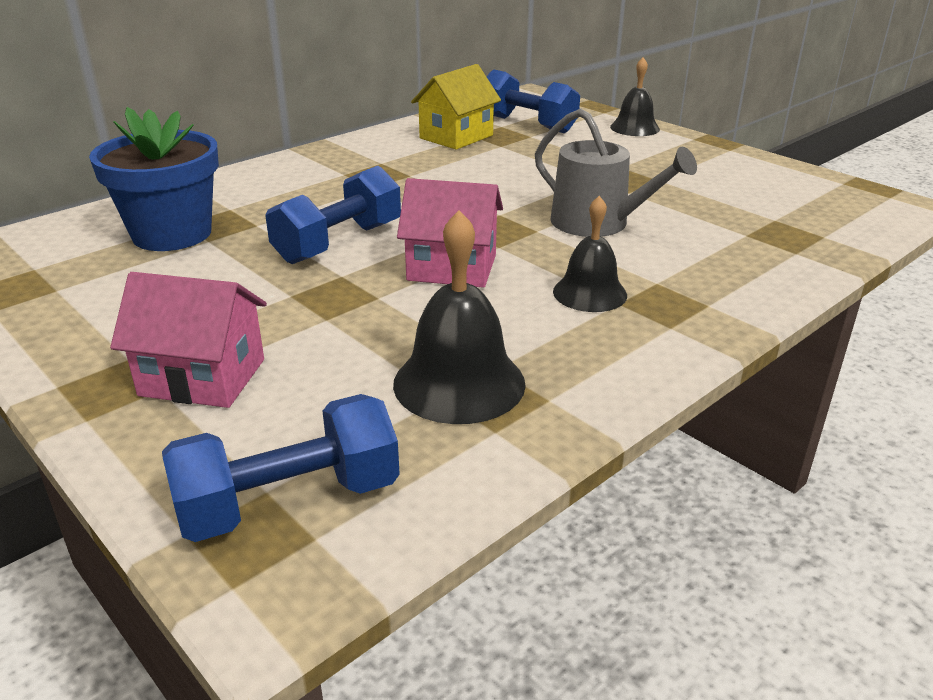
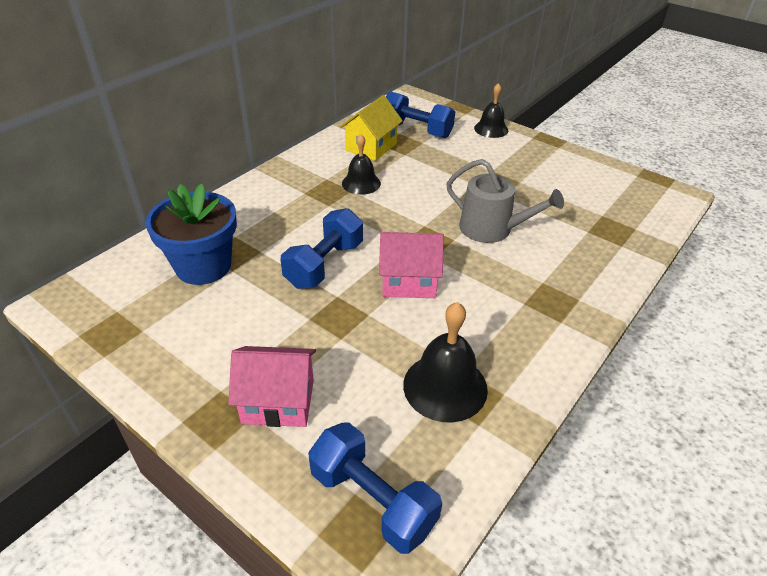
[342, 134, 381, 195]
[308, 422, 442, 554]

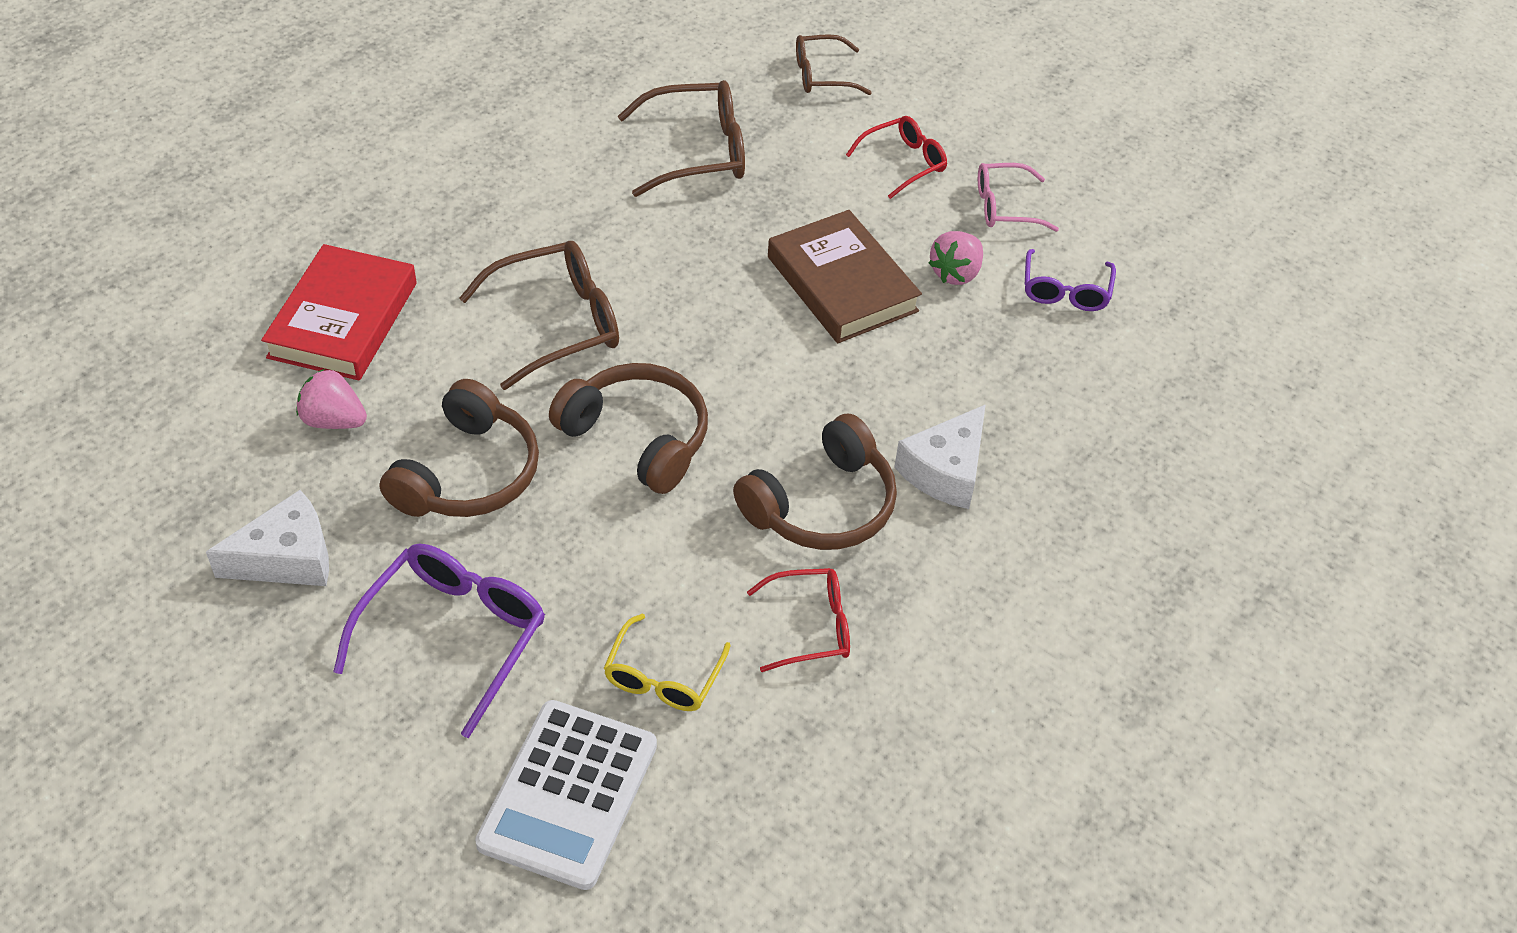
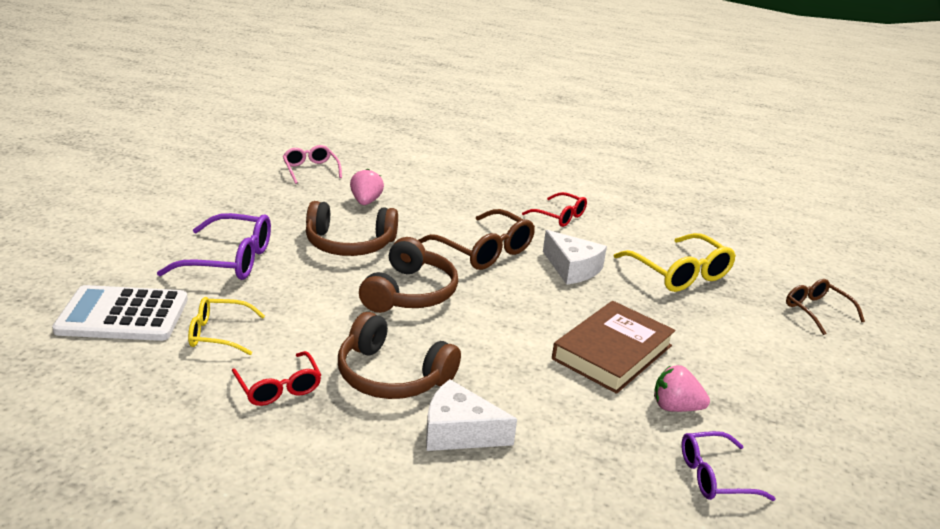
[261, 244, 417, 381] (first image)
[543, 230, 607, 285]
[522, 192, 587, 227]
[283, 145, 342, 184]
[613, 233, 736, 292]

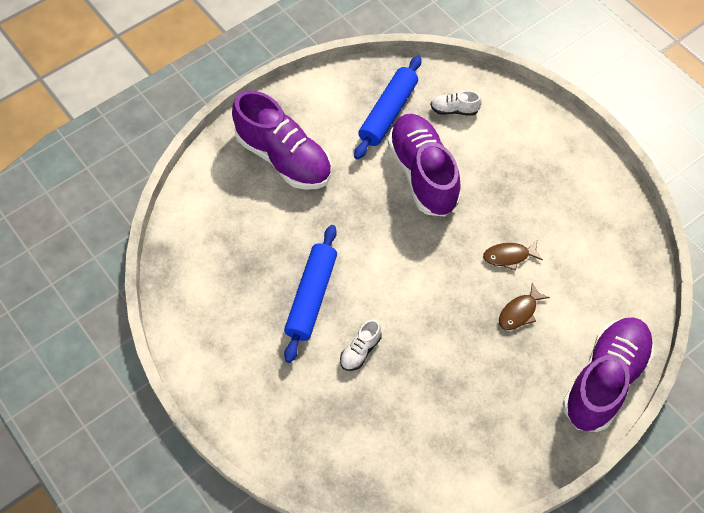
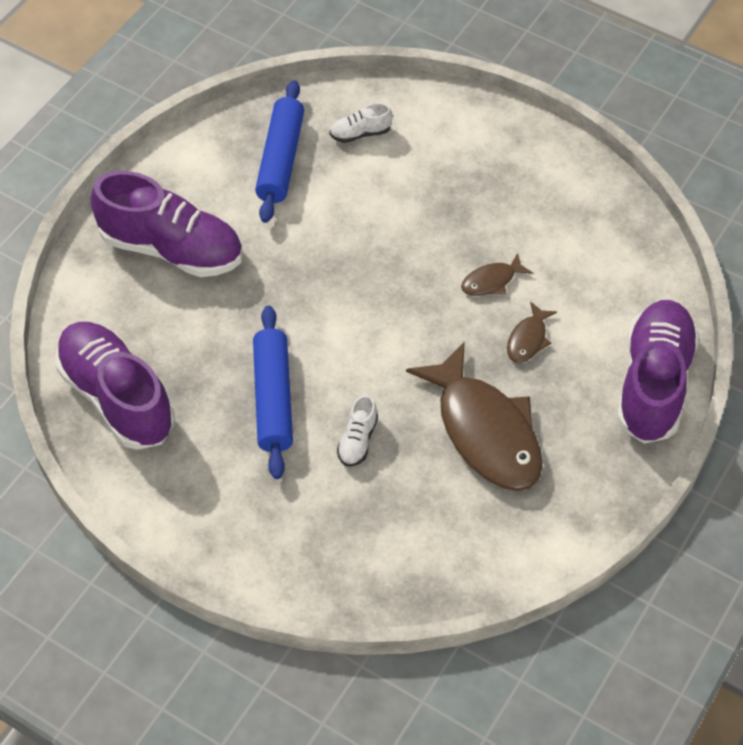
[406, 341, 543, 491]
[55, 322, 175, 450]

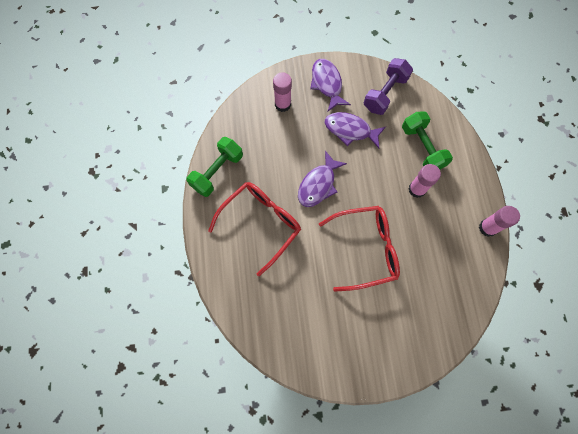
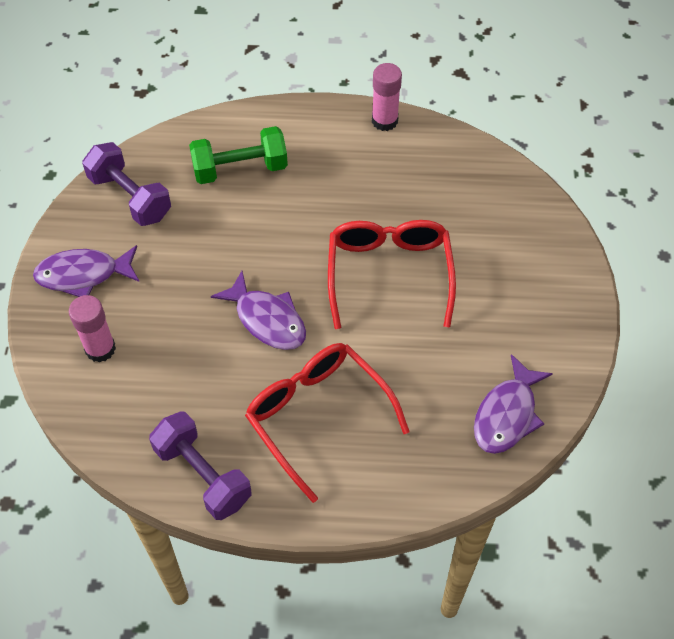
[409, 164, 441, 198] (first image)
[474, 354, 553, 454]
[149, 412, 252, 520]

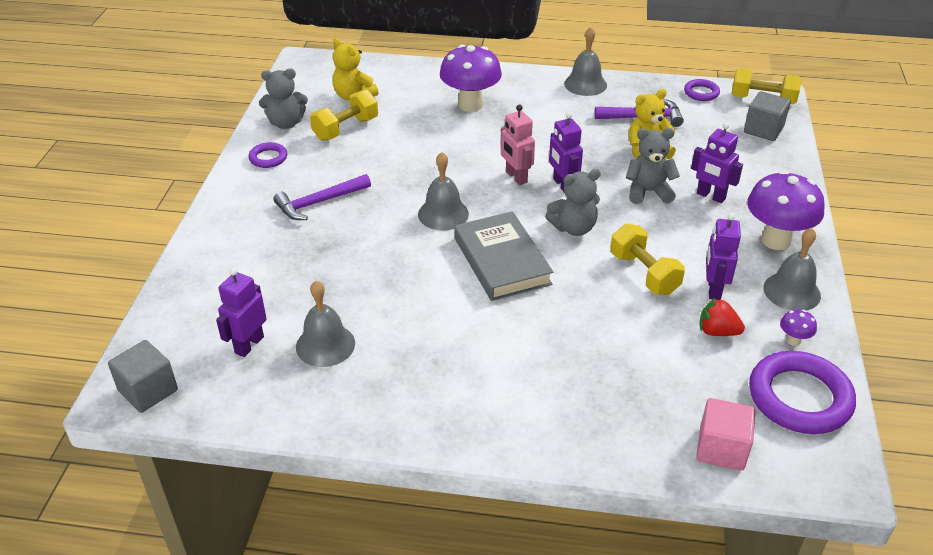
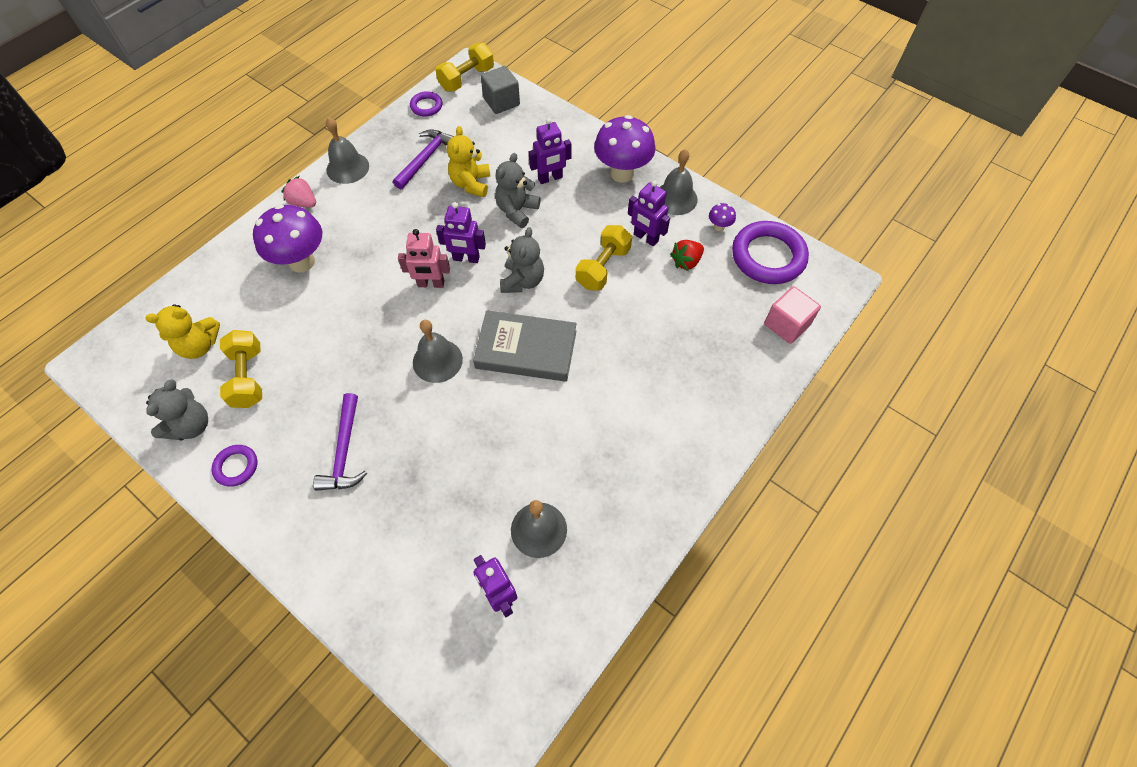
[108, 340, 178, 413] (first image)
[281, 176, 316, 207]
[576, 225, 632, 291]

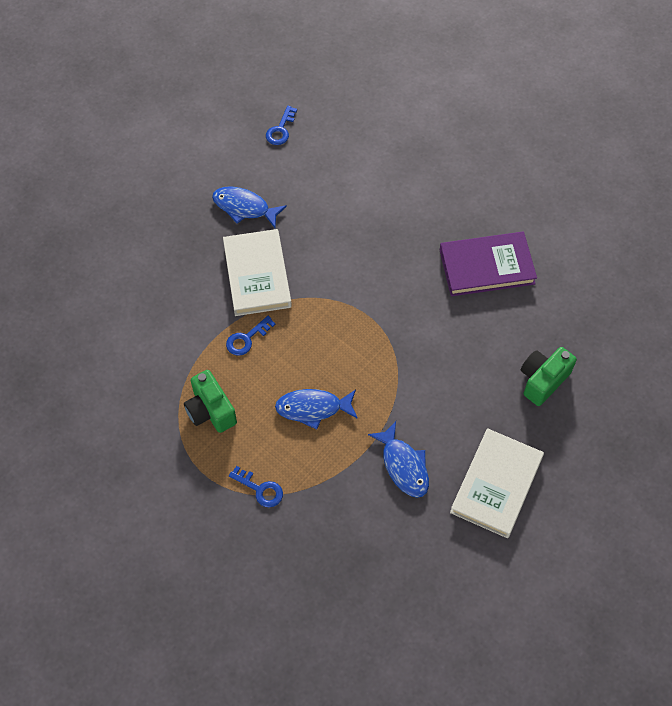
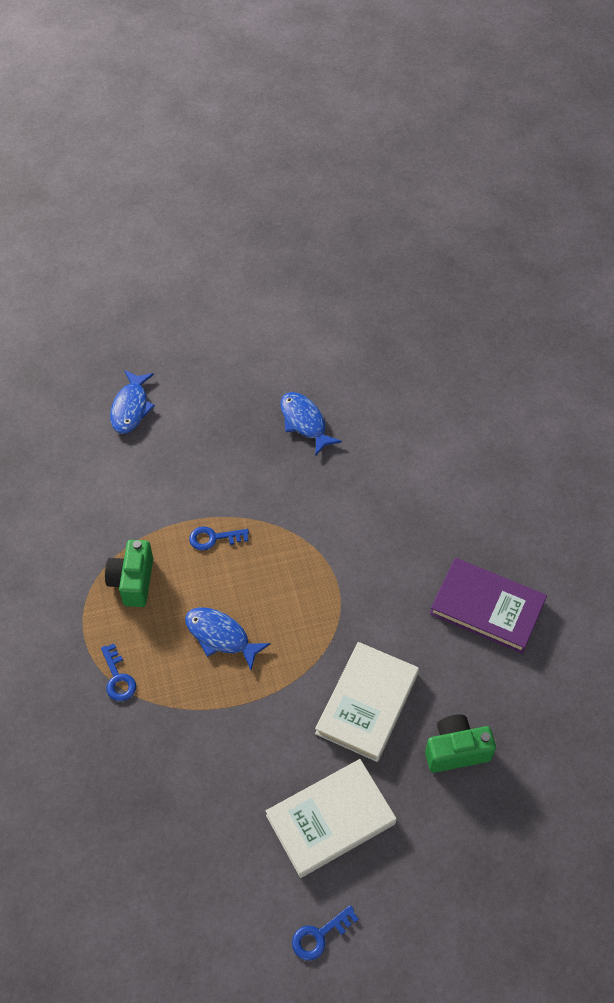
[315, 642, 419, 762]
[292, 905, 359, 961]
[110, 370, 155, 434]

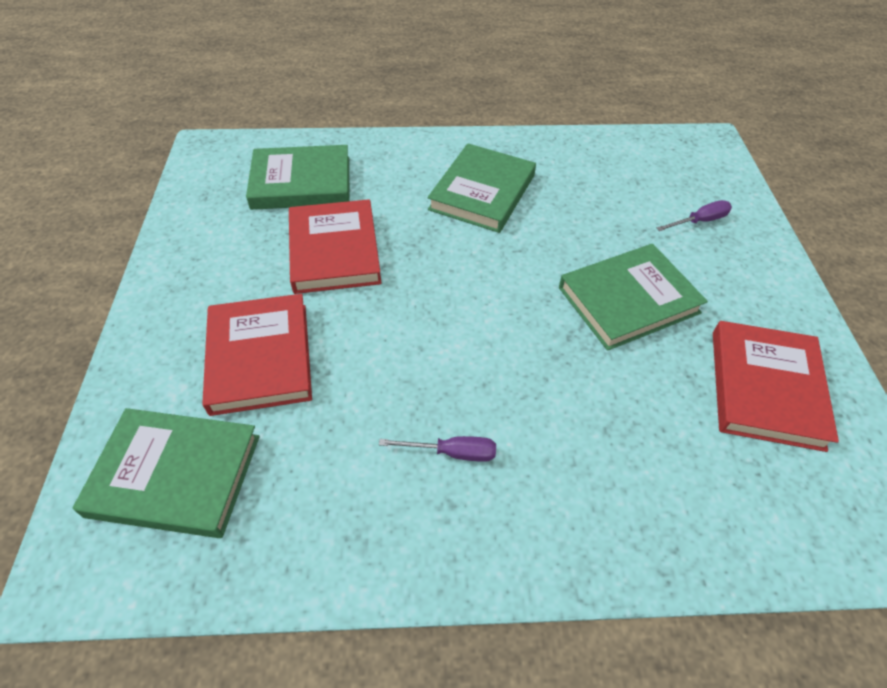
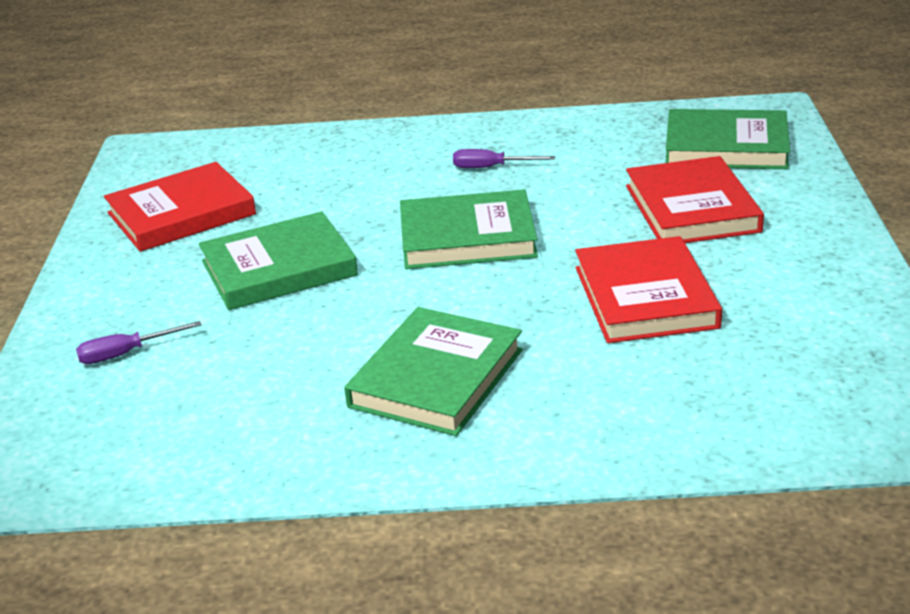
[400, 190, 538, 269]
[104, 162, 256, 252]

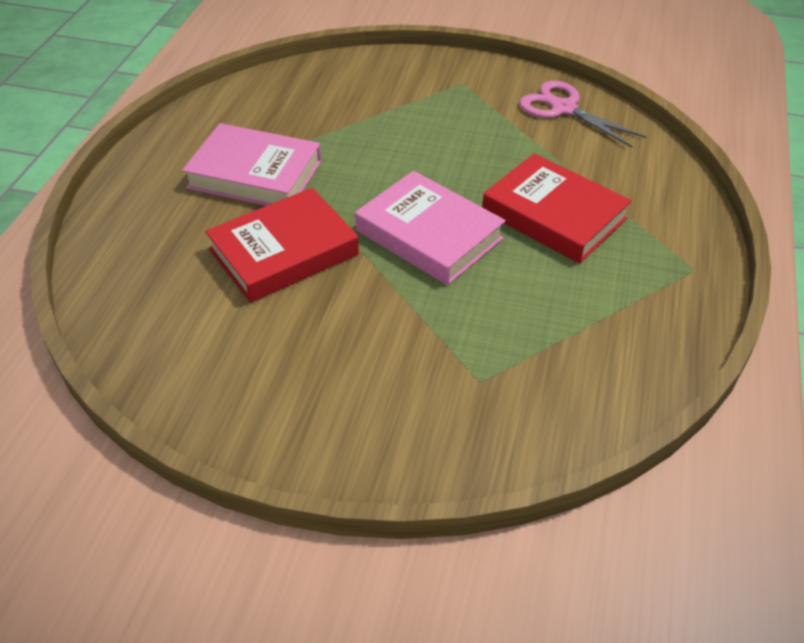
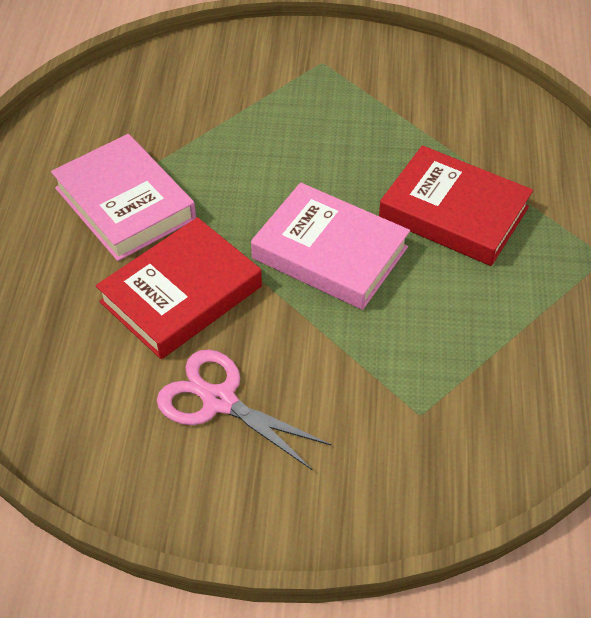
[157, 349, 332, 471]
[51, 134, 196, 261]

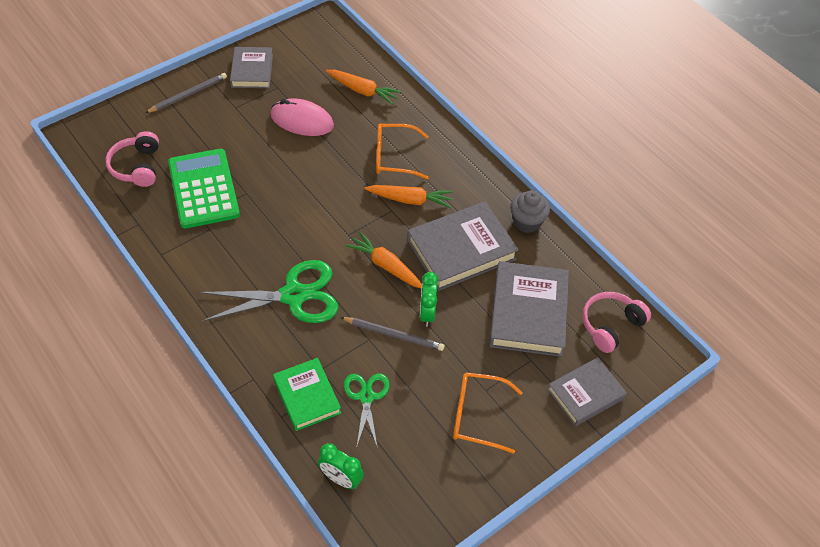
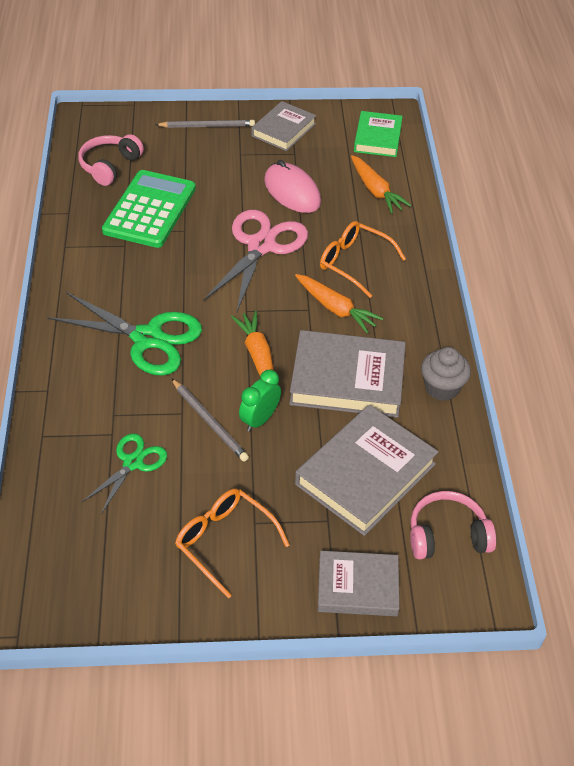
[318, 443, 364, 489] (first image)
[203, 210, 308, 311]
[354, 111, 403, 157]

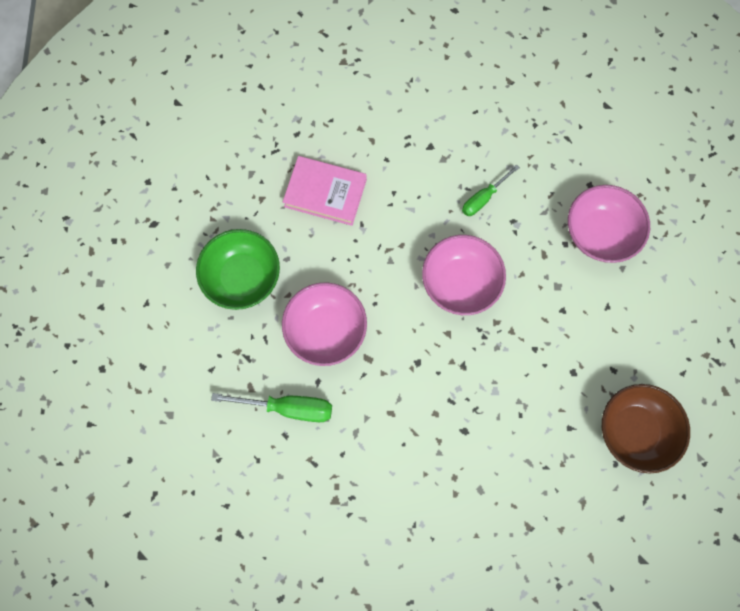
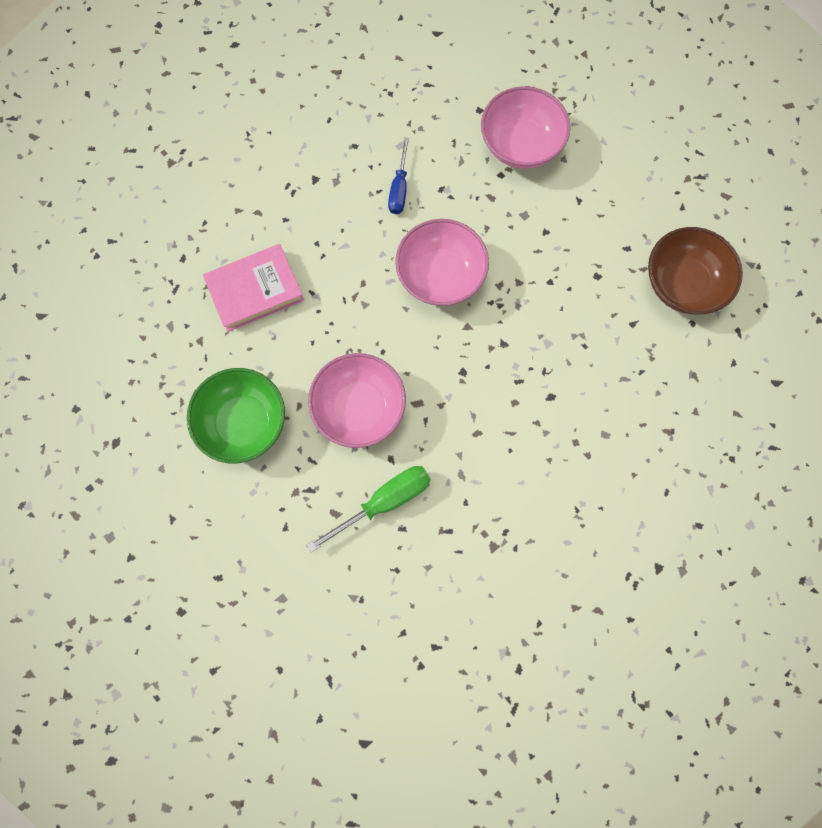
[388, 138, 409, 214]

